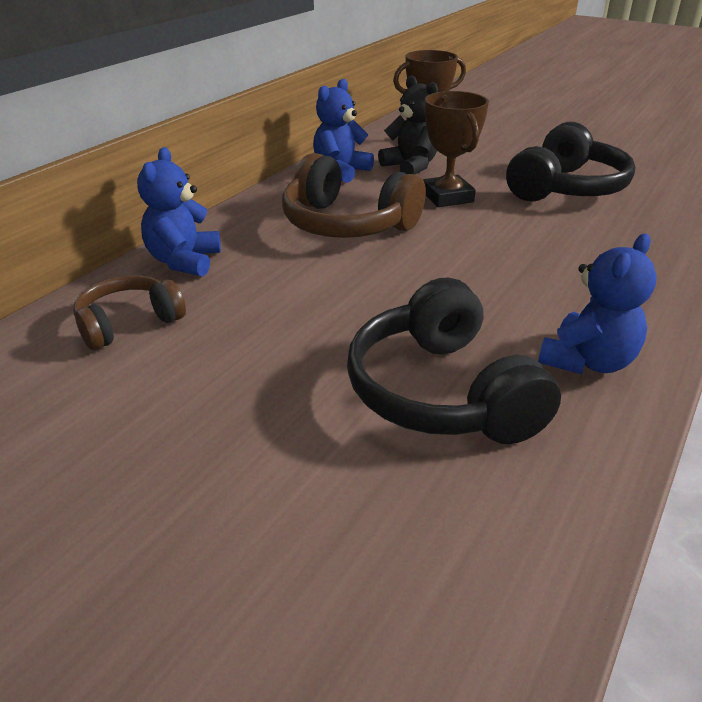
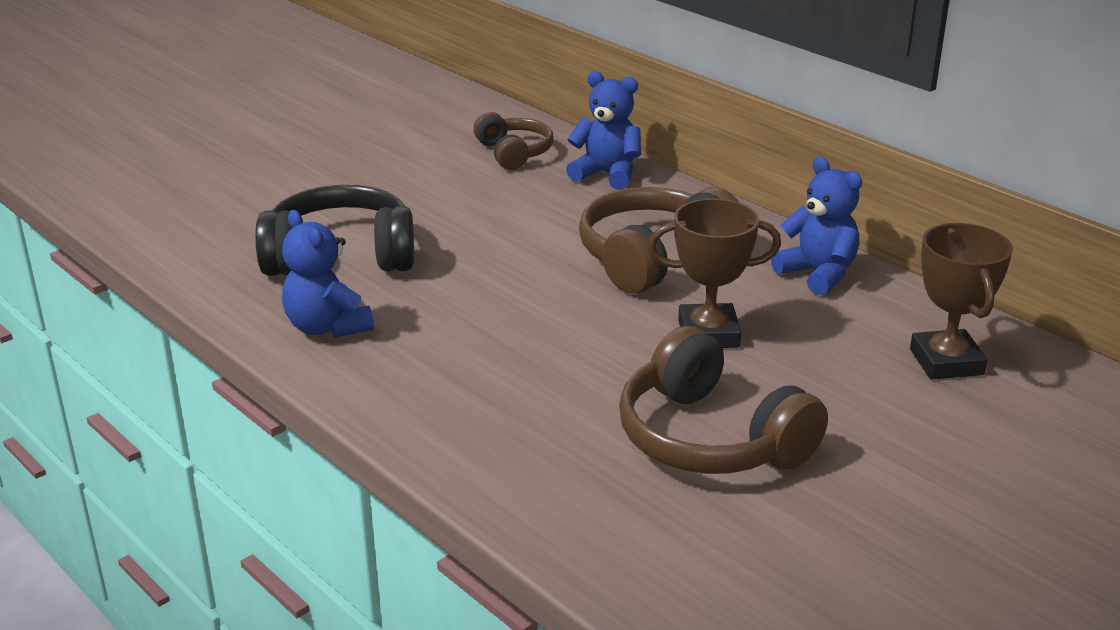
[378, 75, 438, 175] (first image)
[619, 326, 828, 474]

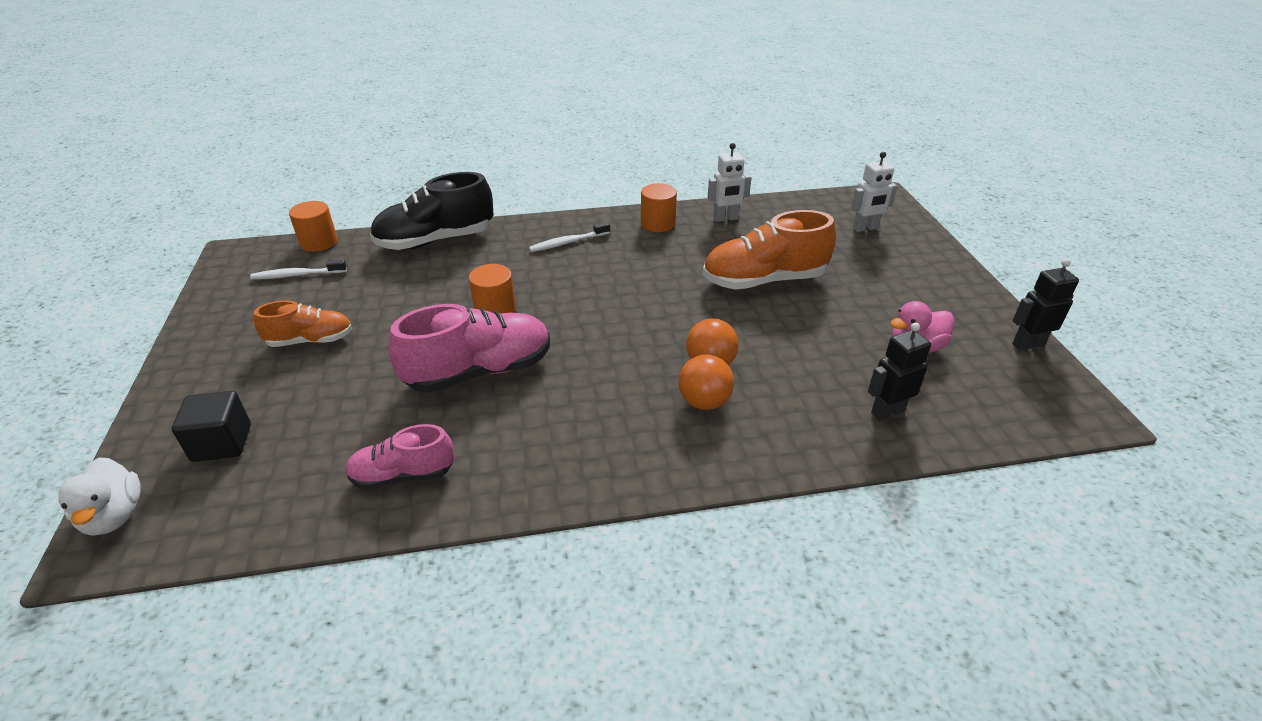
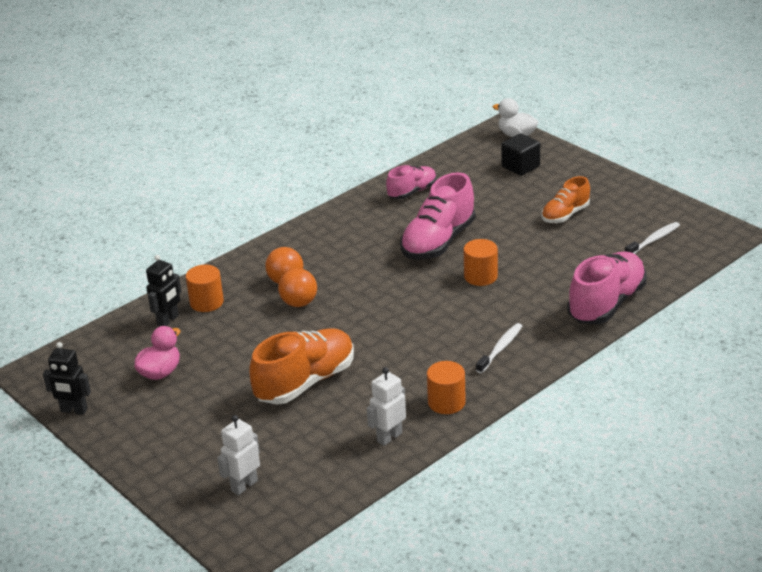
[186, 265, 224, 312]
[567, 251, 647, 324]
[43, 342, 91, 415]

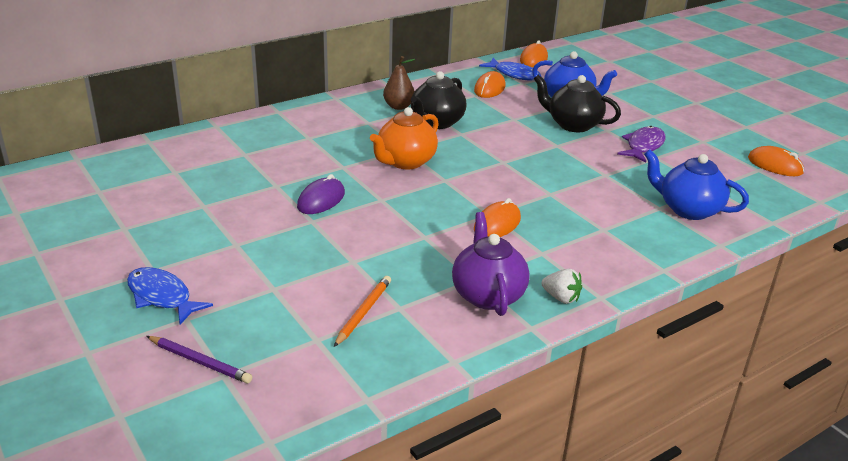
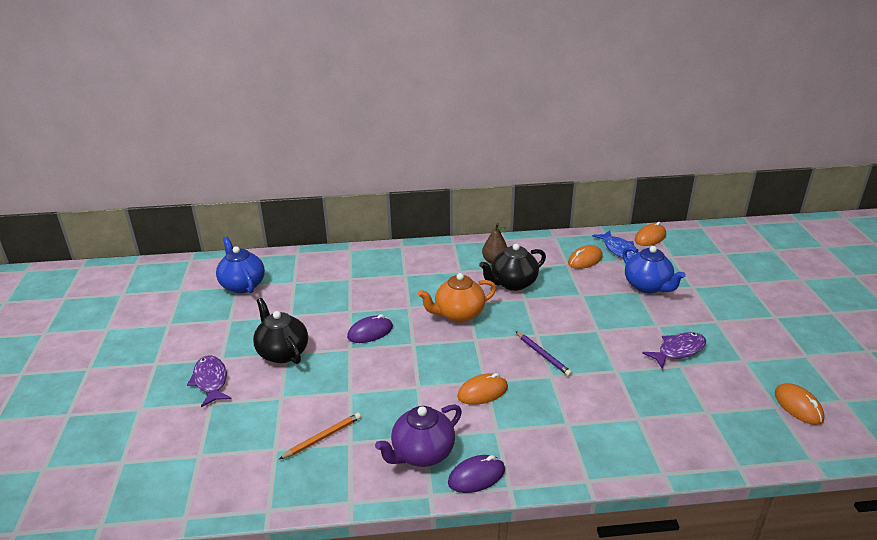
[515, 331, 572, 376]
[253, 298, 308, 364]
[216, 237, 265, 293]
[448, 455, 505, 493]
[187, 355, 231, 407]
[375, 404, 462, 467]

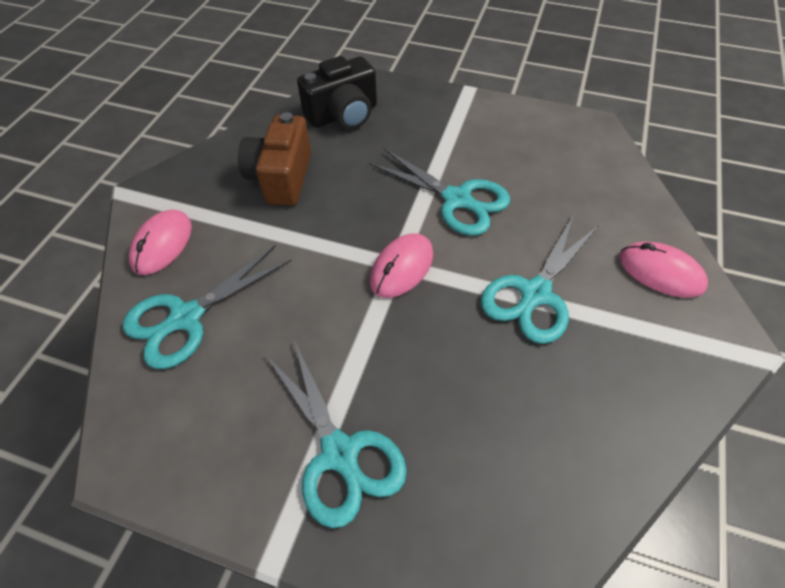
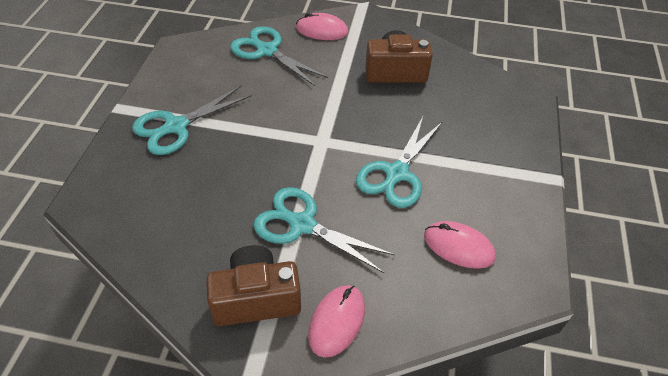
[297, 56, 377, 129] (first image)
[206, 245, 301, 326]
[424, 221, 496, 269]

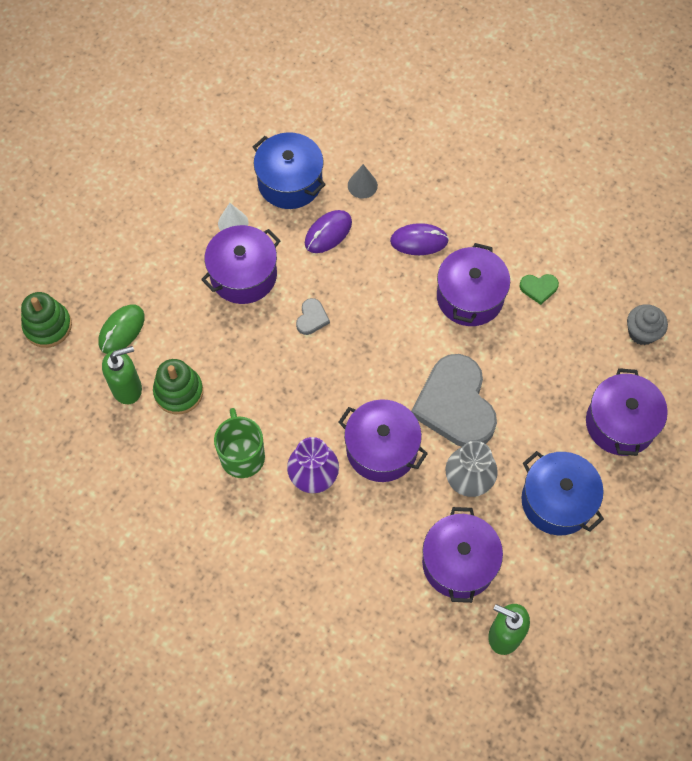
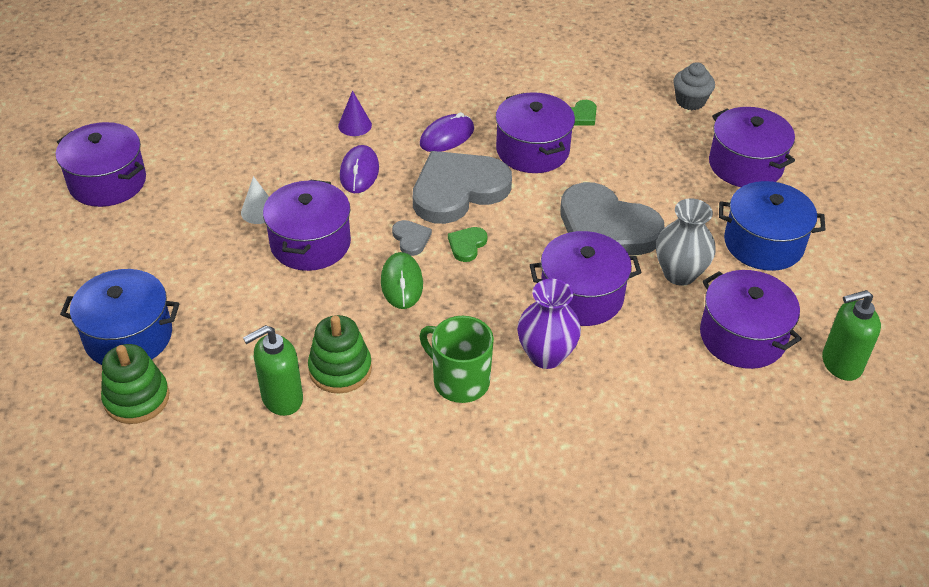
[56, 122, 146, 207]
[413, 151, 512, 224]
[448, 227, 487, 262]
[381, 252, 423, 309]
[60, 269, 179, 365]
[338, 90, 372, 136]
[243, 325, 303, 416]

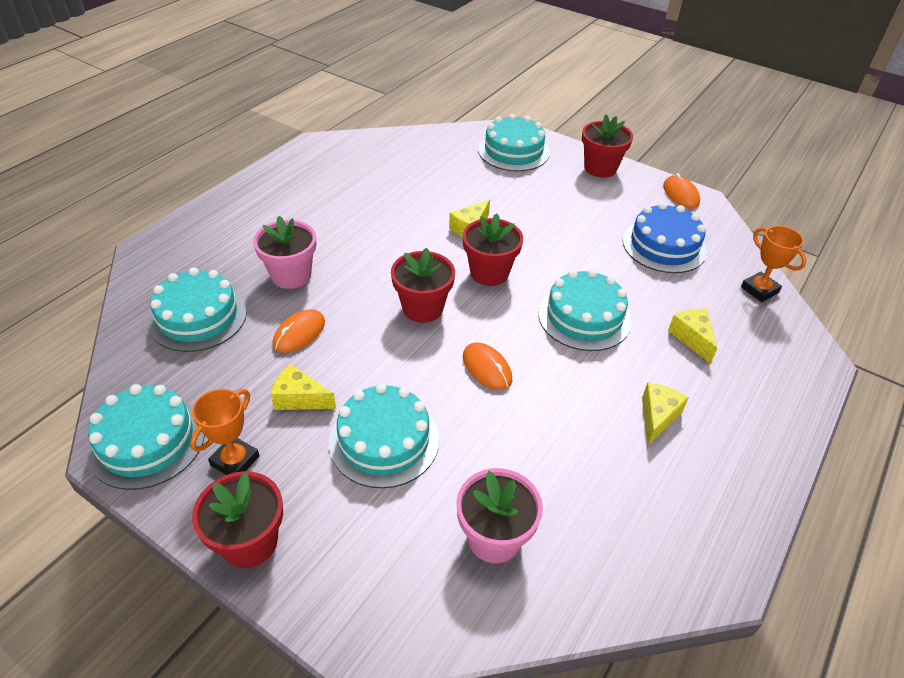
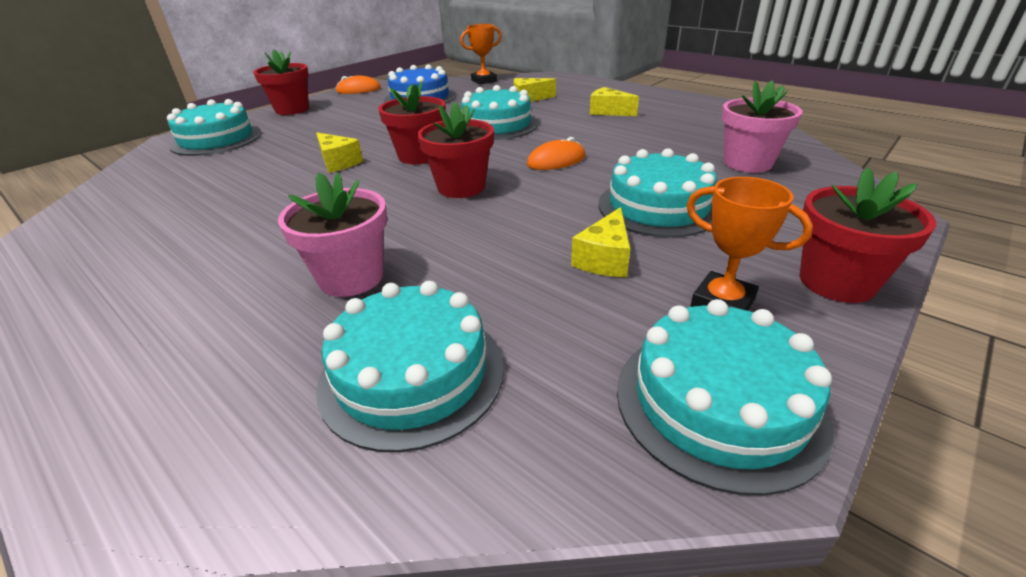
[272, 309, 325, 353] (first image)

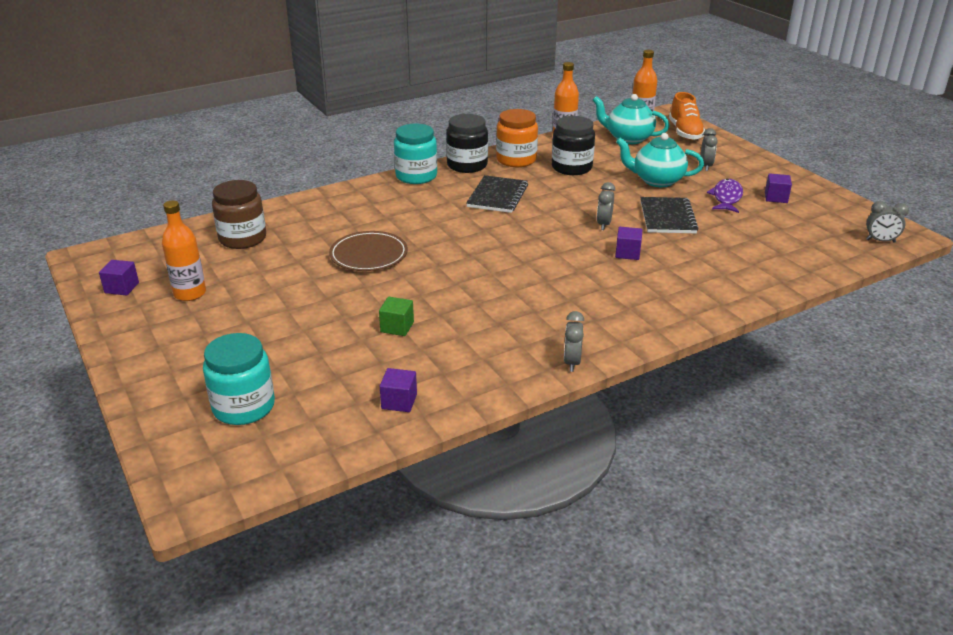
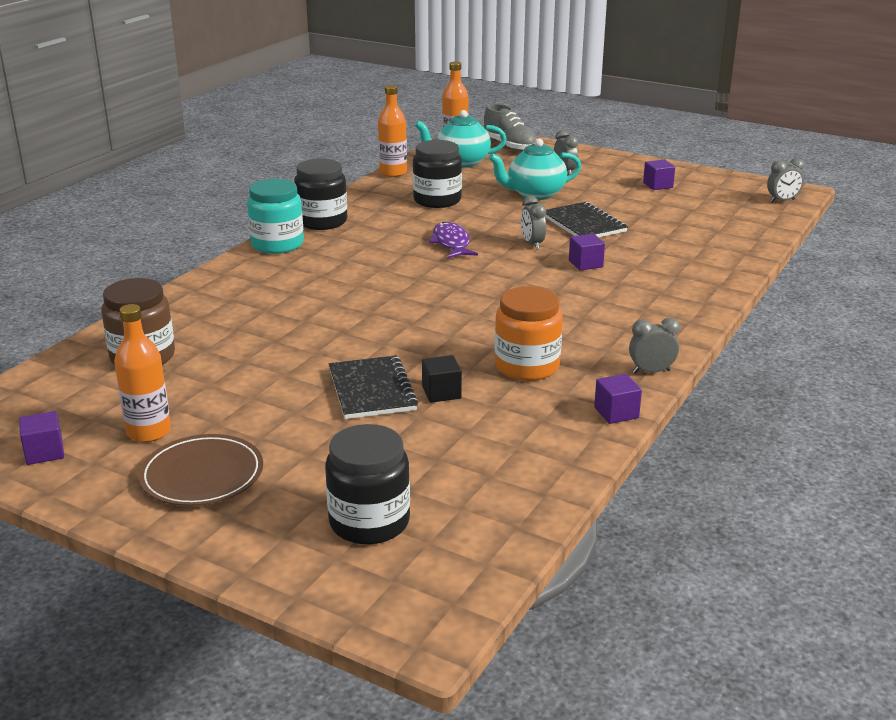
[139, 434, 263, 506]
[594, 374, 642, 424]
[329, 355, 418, 419]
[495, 286, 563, 381]
[429, 222, 478, 258]
[325, 424, 410, 544]
[422, 355, 462, 403]
[484, 104, 536, 152]
[629, 318, 680, 374]

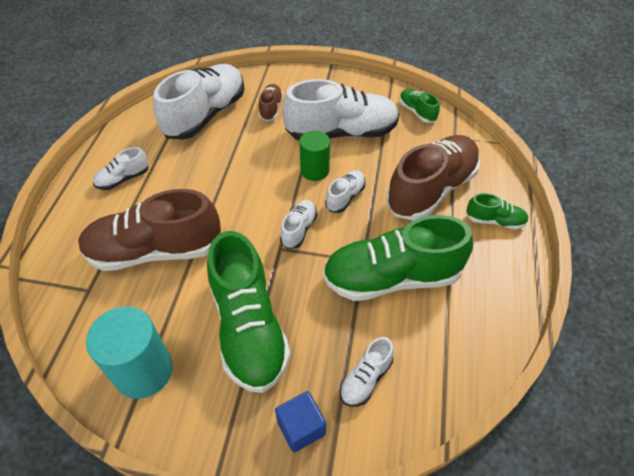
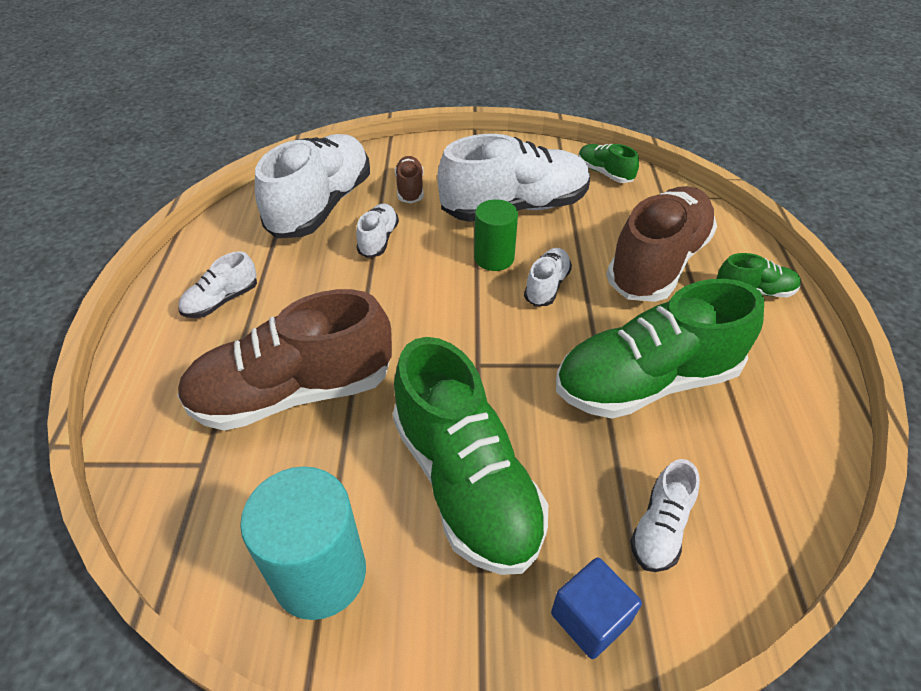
[356, 203, 399, 258]

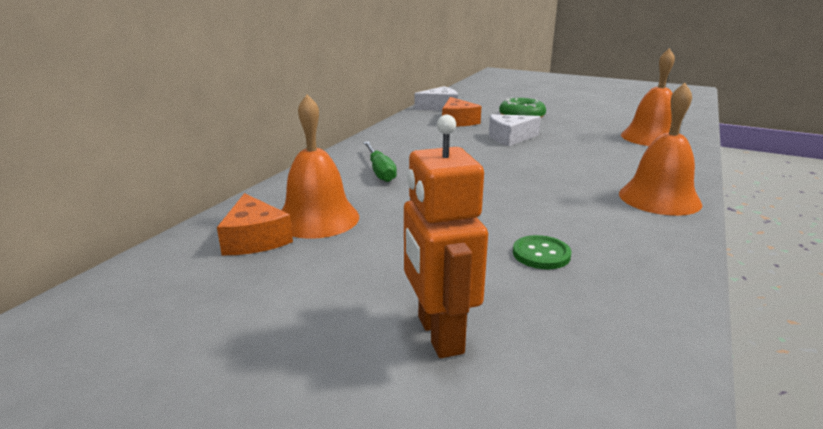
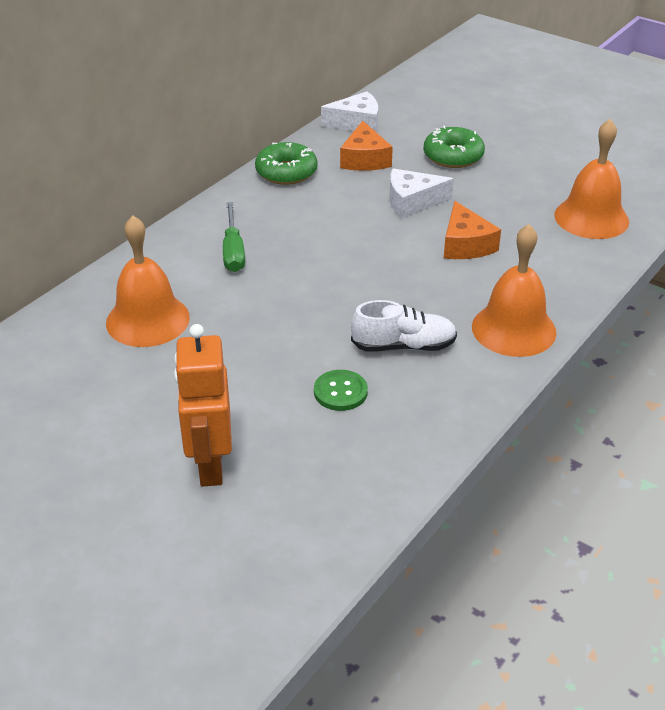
[255, 142, 317, 185]
[351, 300, 457, 352]
[444, 201, 501, 259]

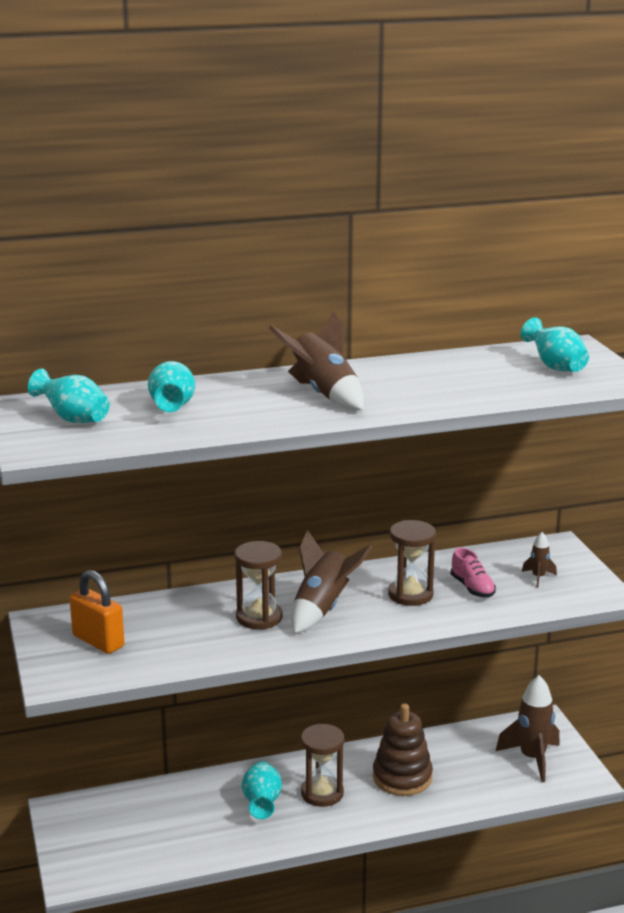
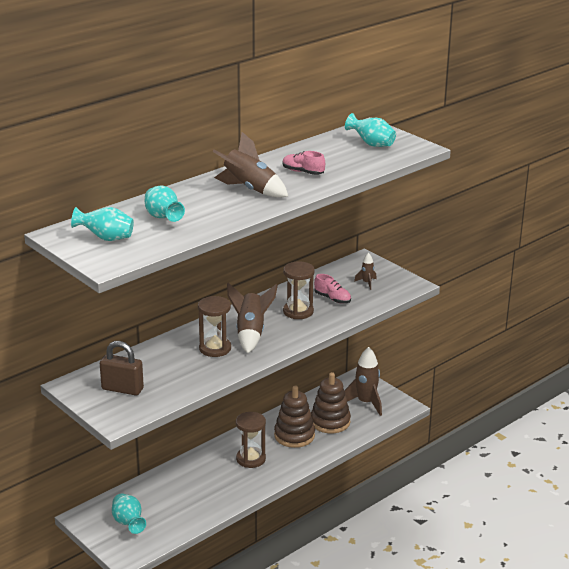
[283, 151, 325, 175]
[311, 372, 351, 433]
[112, 493, 146, 534]
[100, 341, 144, 395]

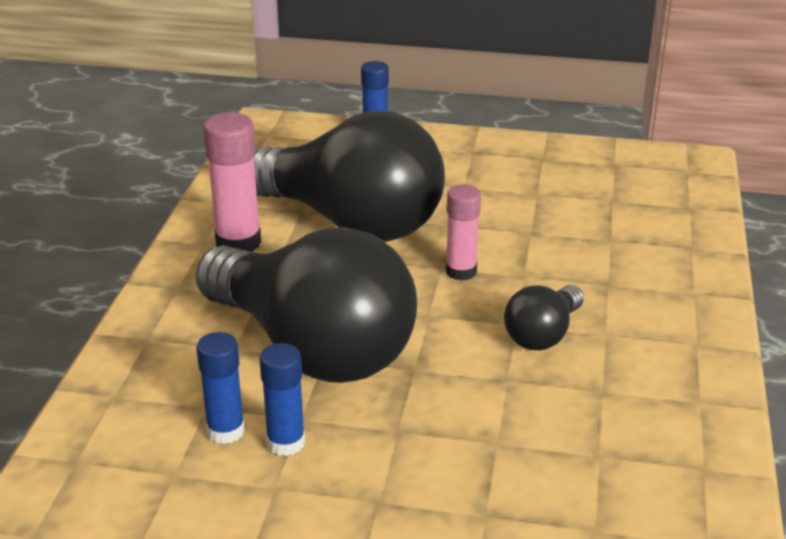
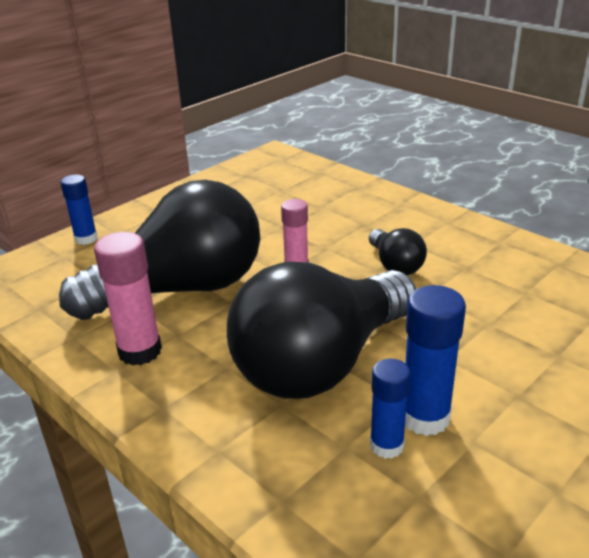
[227, 261, 416, 399]
[405, 285, 466, 436]

